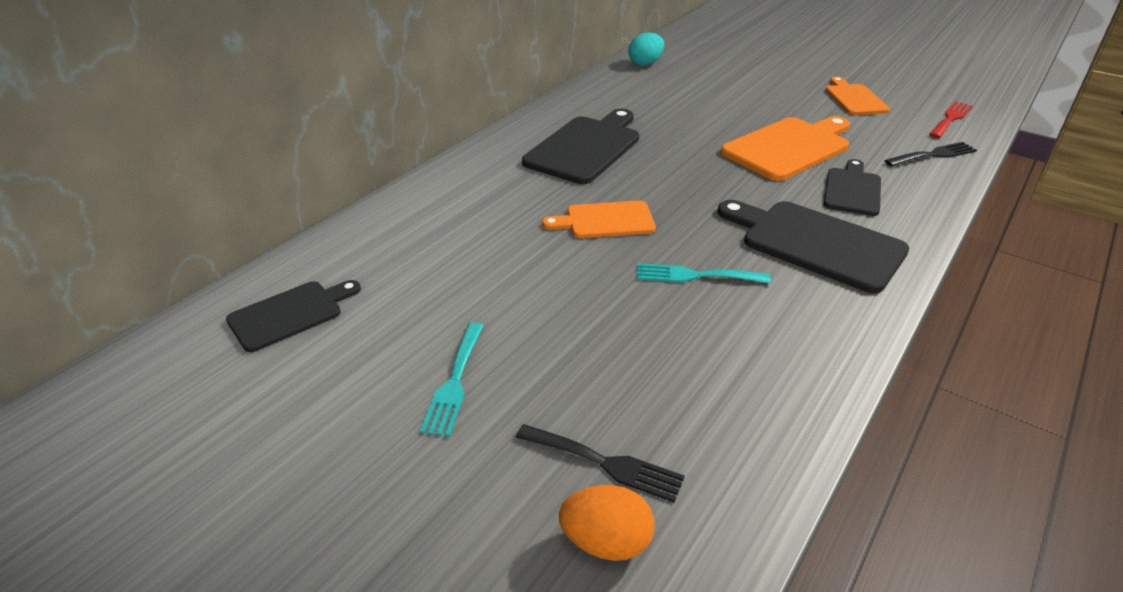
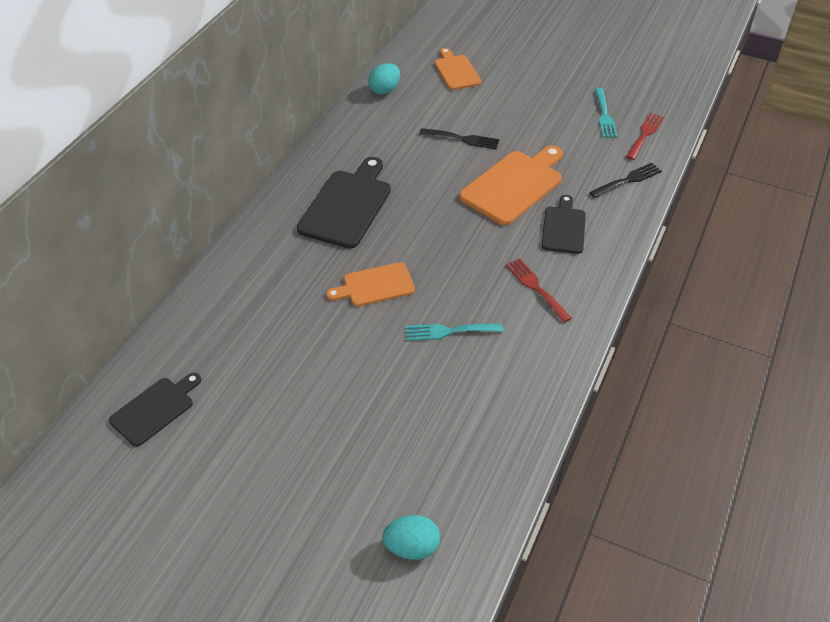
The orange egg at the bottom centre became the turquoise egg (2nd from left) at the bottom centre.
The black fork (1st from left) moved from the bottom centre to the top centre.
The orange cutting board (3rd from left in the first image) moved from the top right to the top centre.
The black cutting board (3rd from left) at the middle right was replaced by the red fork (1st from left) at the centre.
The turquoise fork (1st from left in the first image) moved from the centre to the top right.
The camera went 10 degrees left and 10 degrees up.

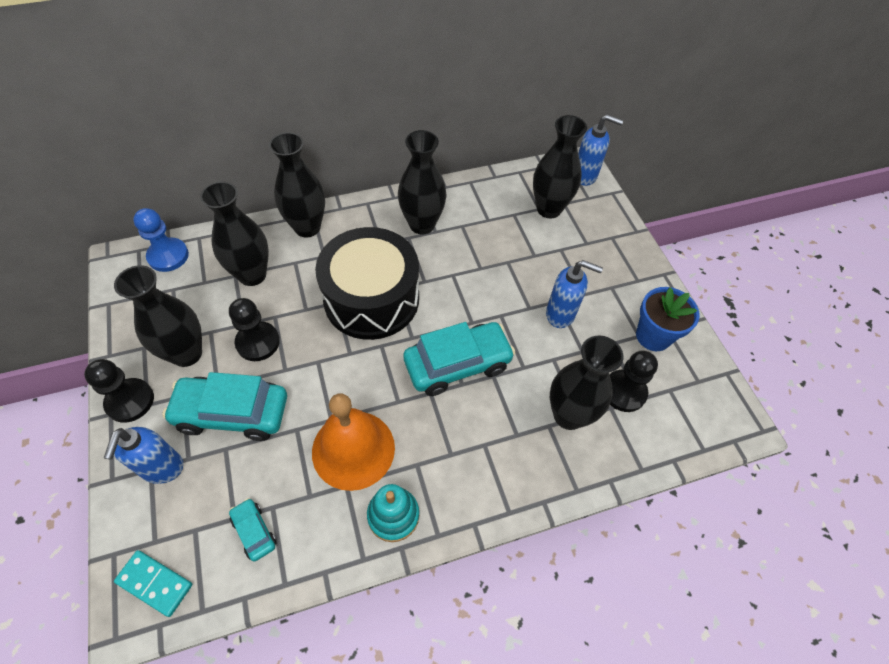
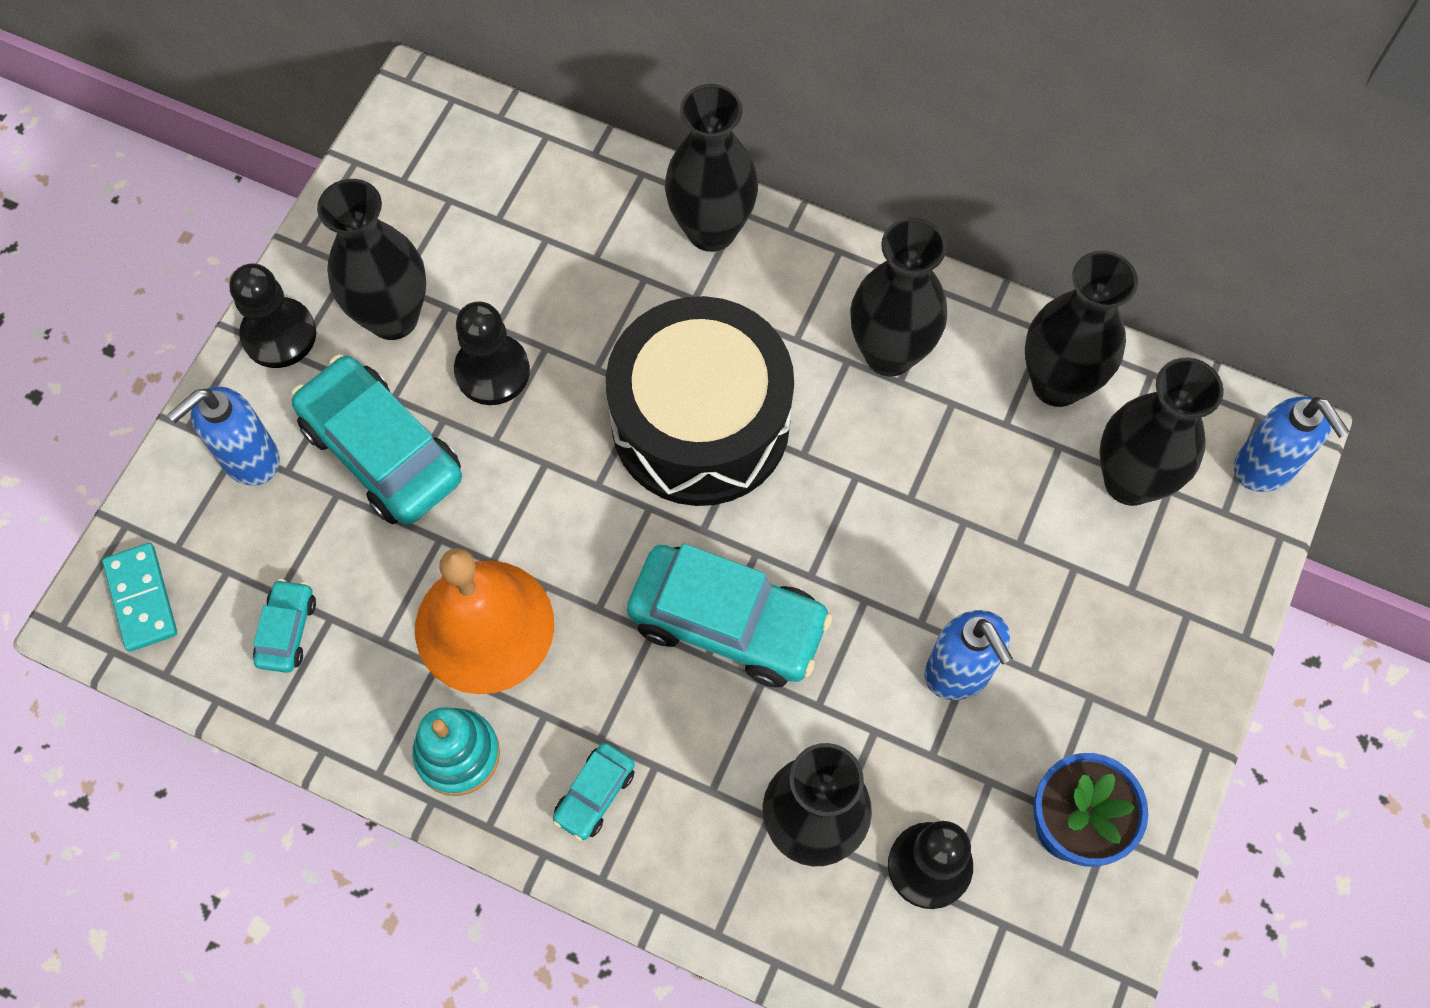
The turquoise car (3rd from left) at the bottom centre appeared.
The black vase (2nd from left in the first image) moved from the middle left to the top right.
The blue pawn at the middle left disappeared.
The camera went 45 degrees right and 10 degrees up.

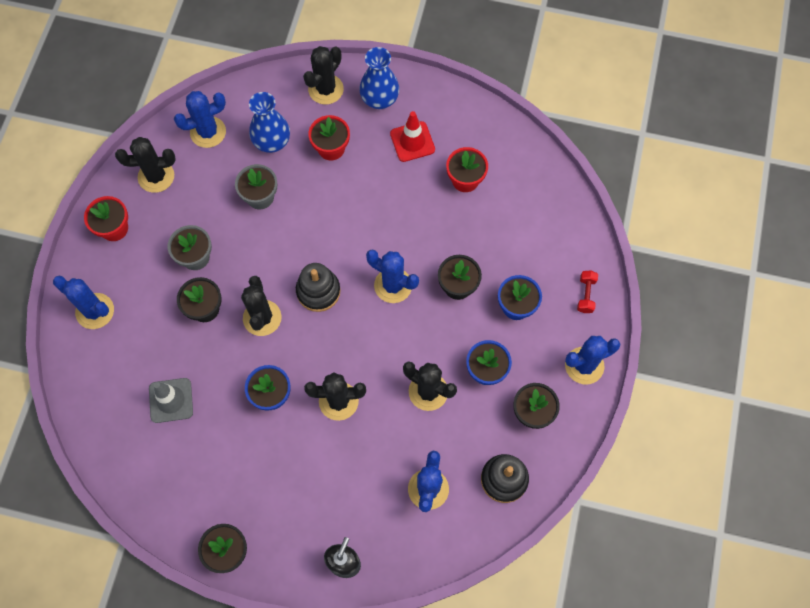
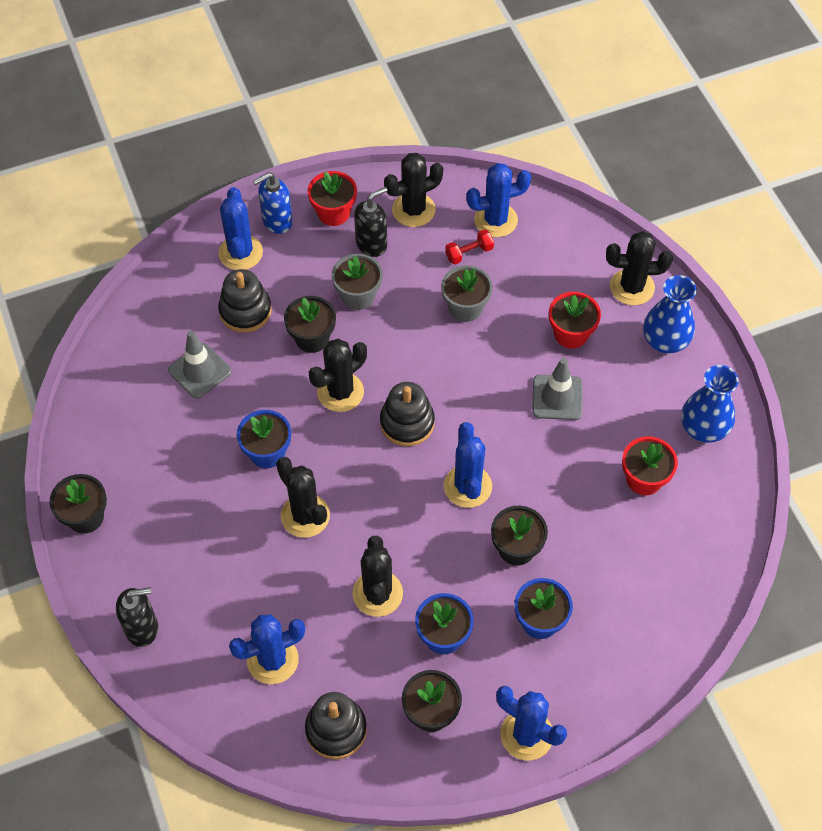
The black stacking toy (1st from left) at the middle left appeared.
The blue soap dispenser at the top left appeared.
The black soap dispenser (2nd from left) at the top centre appeared.
The black cactus (1st from left in the first image) at the top left turned 75 degrees counterclockwise.
The red dumbbell moved from the middle right to the top centre.
The blue cactus (2nd from left in the first image) at the top left turned 45 degrees counterclockwise.
The grey traffic cone (2nd from left) at the middle right appeared.
The blue vase (1st from left in the first image) moved from the top left to the middle right.
The red traffic cone at the top centre disappeared.
The camera went 55 degrees right and 10 degrees down.

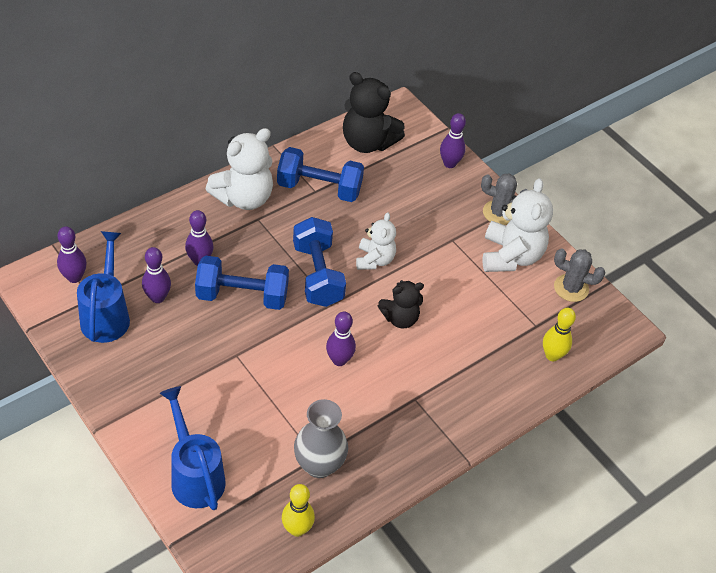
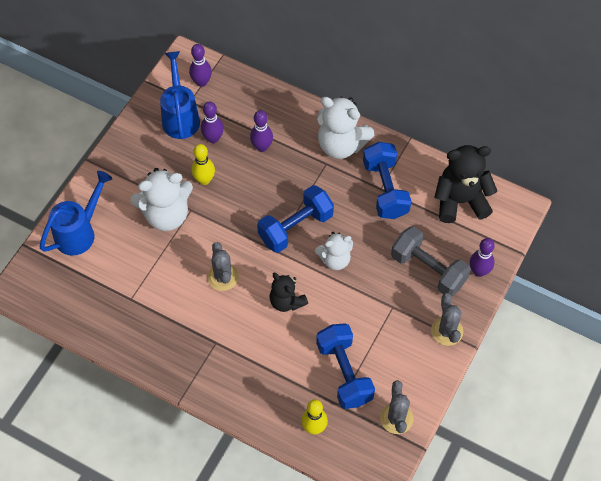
The white teddy bear (3rd from left in the first image) moved from the middle right to the middle left.
The blue watering can (1st from left in the first image) at the middle left turned 75 degrees counterclockwise.
The yellow bowling pin (1st from left) moved from the bottom centre to the centre.
The purple bowling pin (4th from left) at the centre was replaced by the grey cactus (1st from left) at the centre.
The blue dumbbell (1st from left in the first image) moved from the centre to the bottom centre.
The grey dumbbell at the middle right appeared.
The black teddy bear (1st from left in the first image) at the top centre turned 75 degrees clockwise.
The grey vase at the bottom centre disappeared.
The camera went 70 degrees right and 10 degrees up.

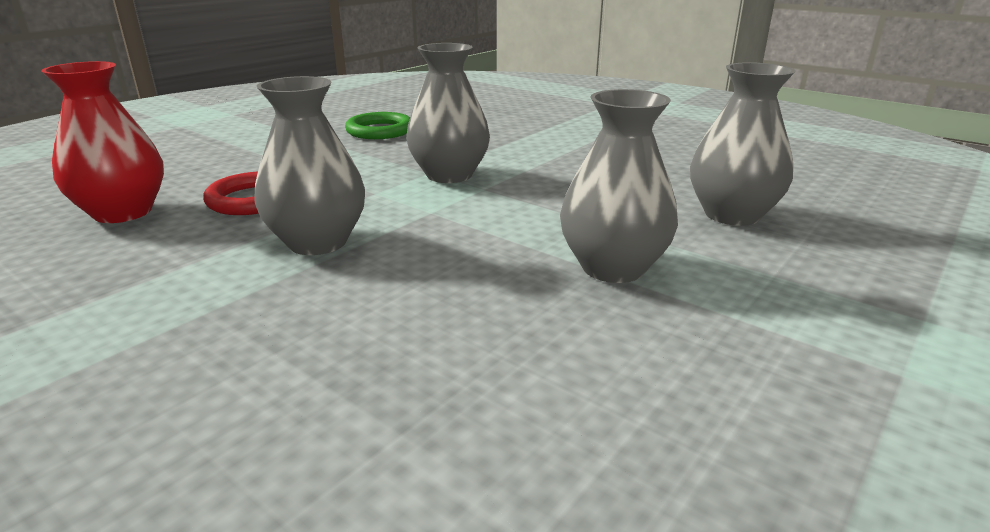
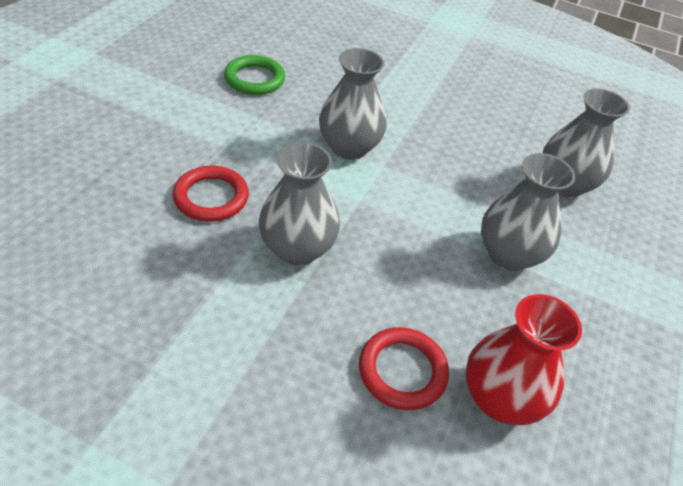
The red ring (2nd from left) at the bottom centre appeared.
The red vase moved from the top left to the bottom right.
The camera went 20 degrees left and 20 degrees up.

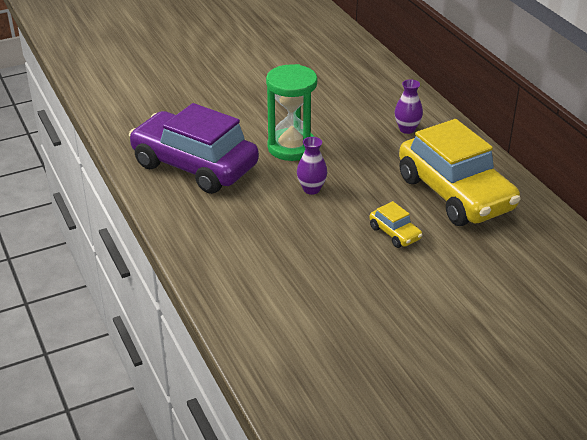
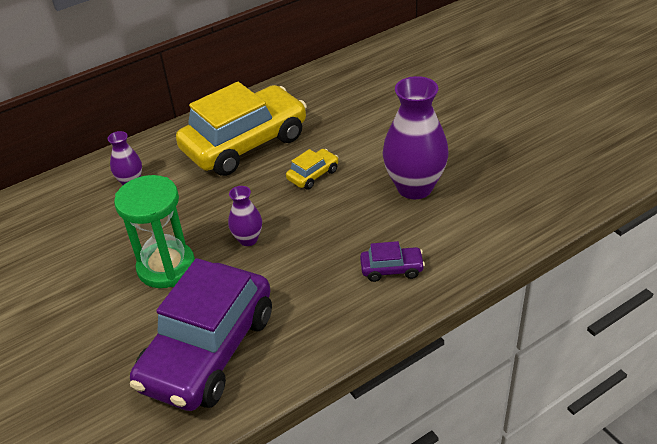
The purple car (2nd from left) at the centre appeared.
The purple vase (3rd from left) at the top centre appeared.
The camera went 95 degrees left and 5 degrees up.

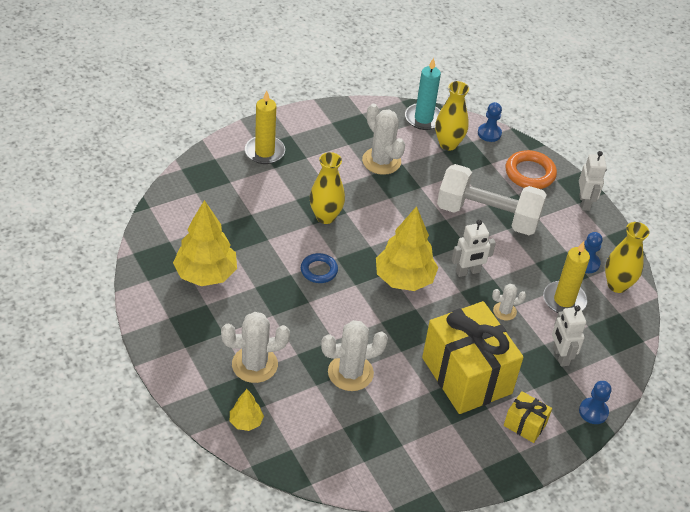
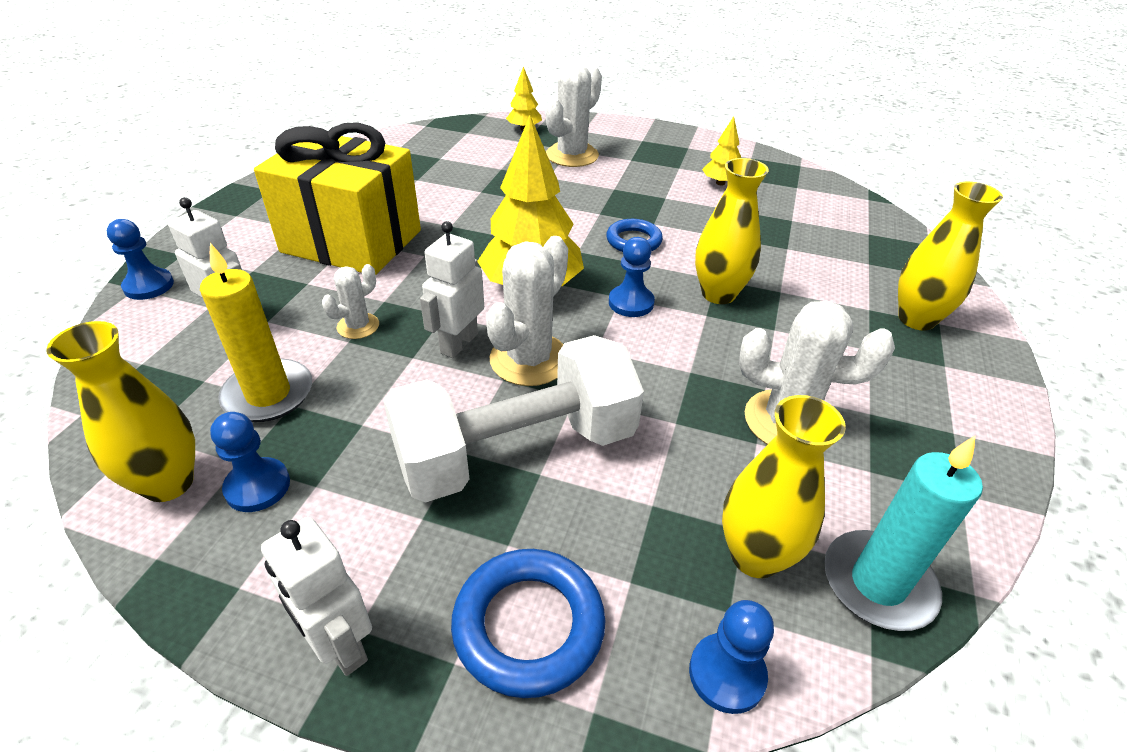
The orange ring at the top right became the blue ring (1st from left) at the bottom centre.
The white cactus (2nd from left) moved from the bottom centre to the centre.
The blue pawn (3rd from left) at the centre appeared.
The yellow tree (1st from left in the first image) at the middle left changed to 0.49 times the size.
The yellow candle (1st from left) at the top centre was replaced by the yellow vase (4th from left) at the middle right.
The yellow gift (2nd from left) at the bottom right disappeared.
The camera went 140 degrees right and 5 degrees down.

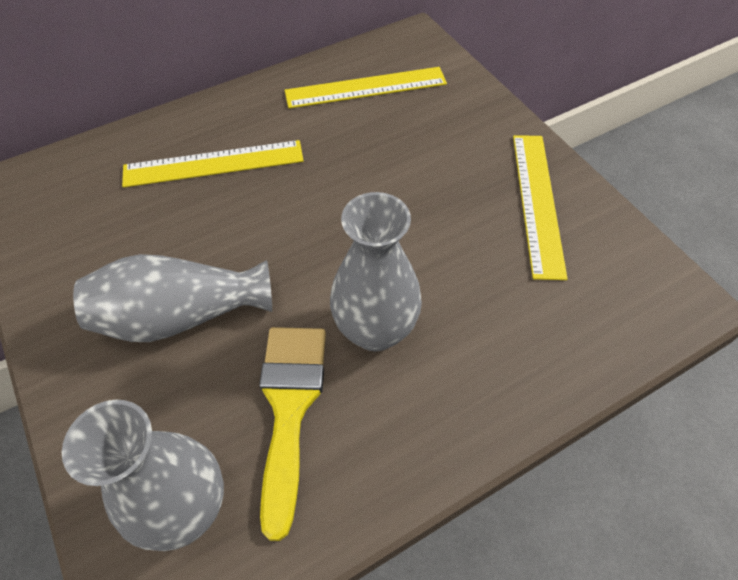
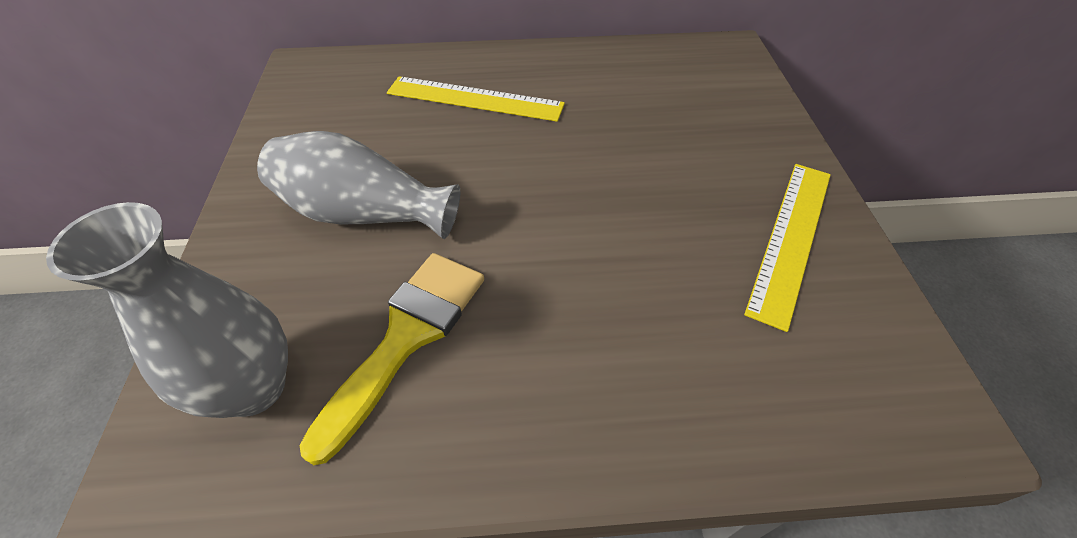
The yellow ruler (2nd from left) at the top centre disappeared.
The grey vase (3rd from left) at the centre disappeared.
The camera went 25 degrees right and 5 degrees down.

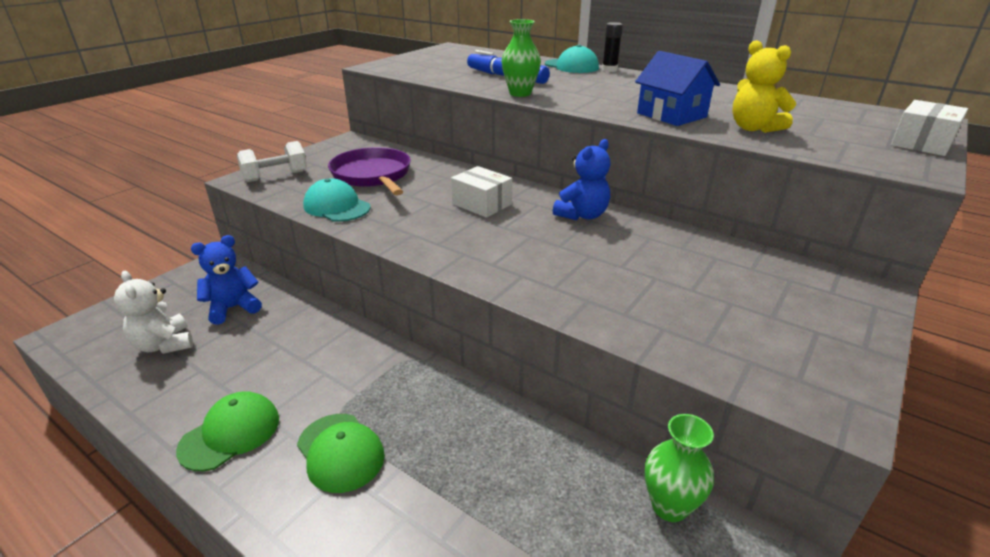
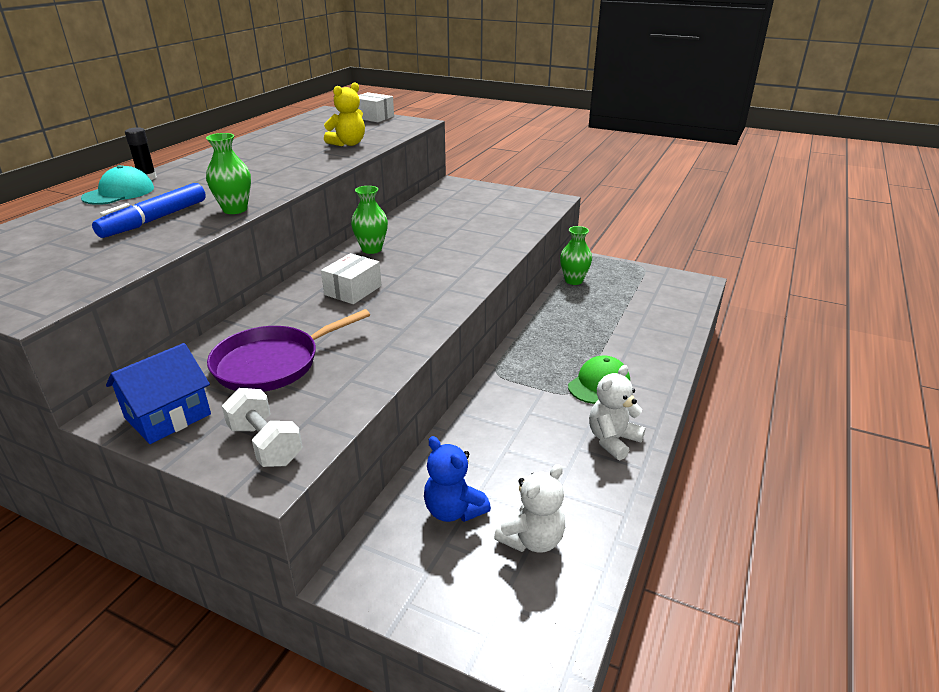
The blue house moved from the top right to the middle left.
The blue teddy bear (2nd from left) at the top centre was replaced by the green vase (2nd from left) at the top centre.
The green cap (1st from left) at the bottom left was replaced by the white teddy bear (2nd from left) at the centre.
The turquoise cap (1st from left) at the centre disappeared.
The camera went 100 degrees left and 0 degrees up.

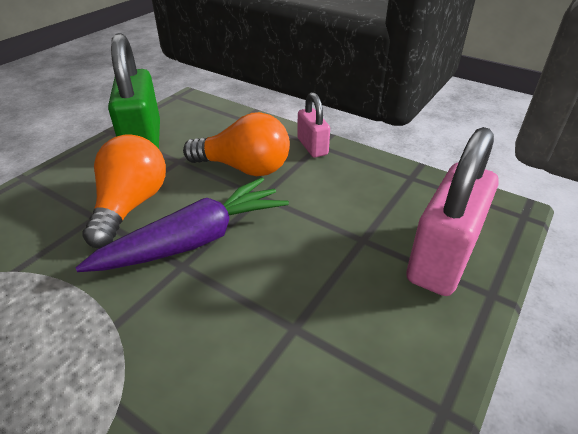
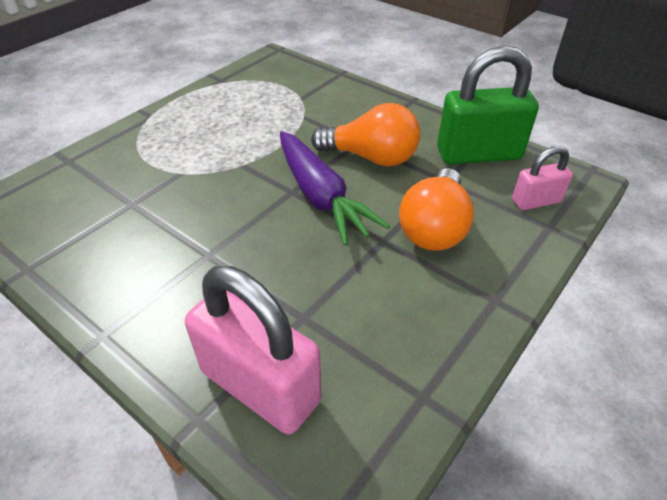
The pink padlock (1st from left in the first image) moved from the top centre to the middle right.
The camera went 95 degrees right and 5 degrees up.

